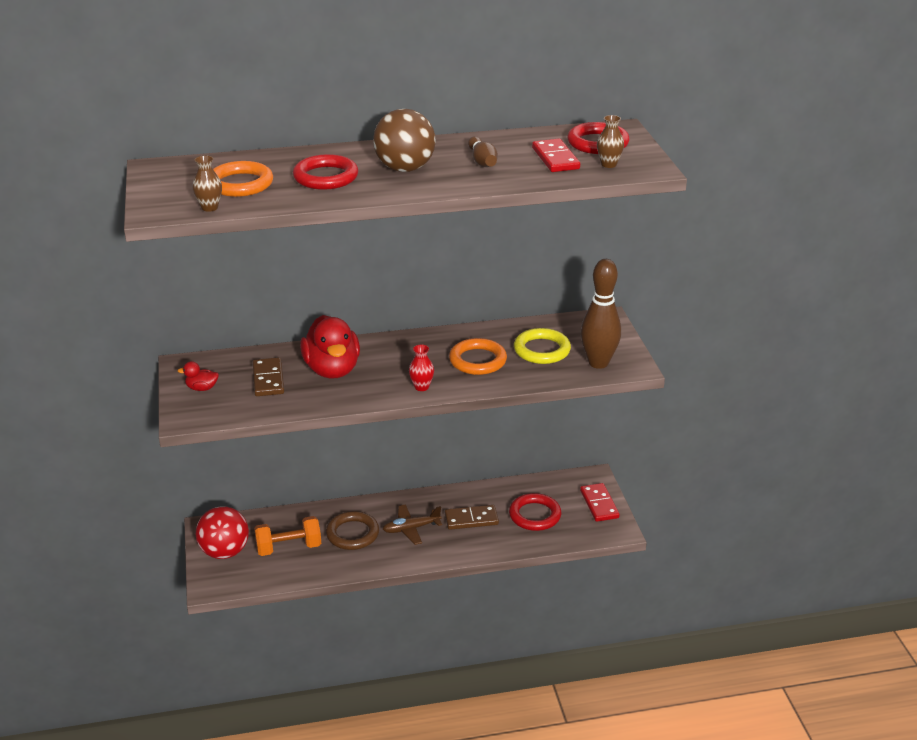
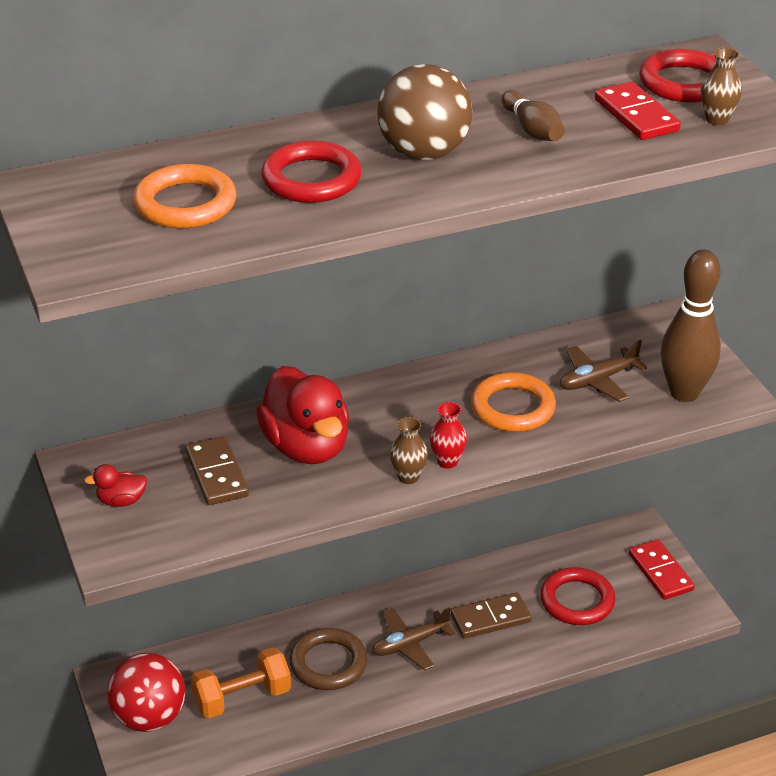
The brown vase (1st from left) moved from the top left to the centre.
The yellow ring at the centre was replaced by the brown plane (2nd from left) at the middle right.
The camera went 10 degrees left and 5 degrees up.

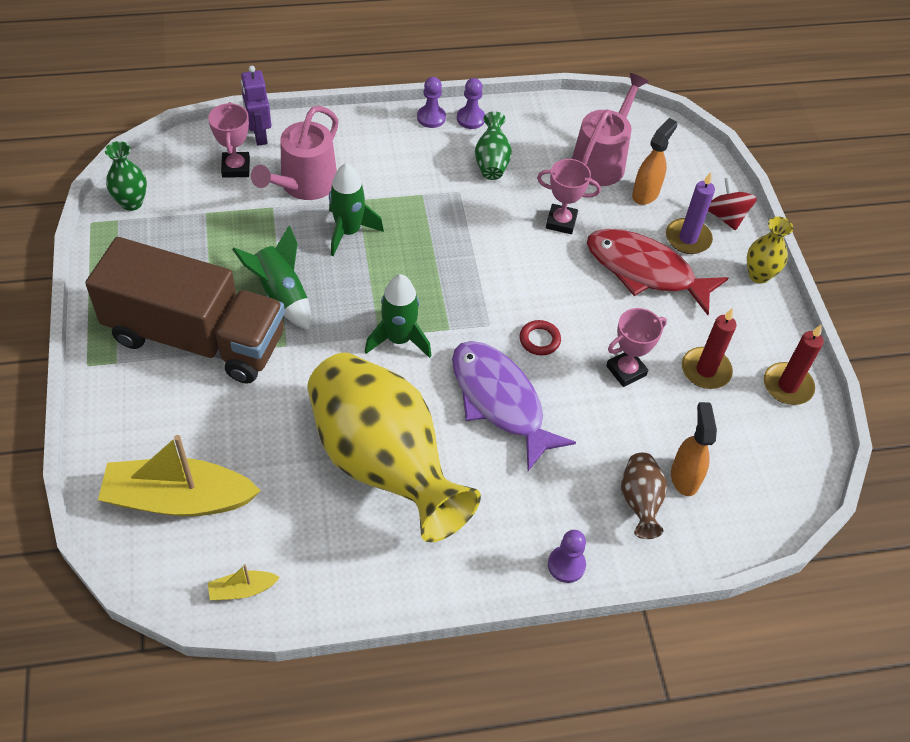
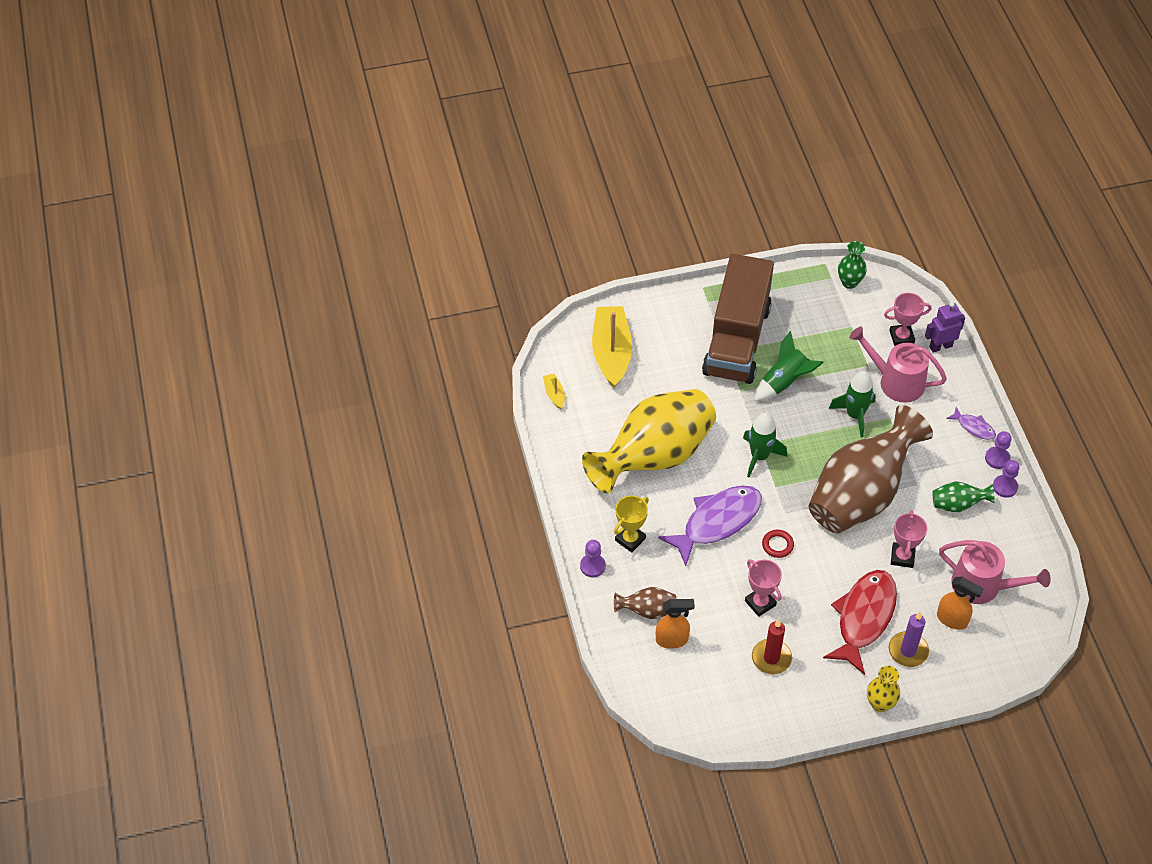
The yellow trophy at the centre appeared.
The brown vase (2nd from left) at the middle right appeared.
The purple fish (2nd from left) at the middle right appeared.
The red spinning top at the top right disappeared.
The red candle (2nd from left) at the middle right disappeared.
The camera went 90 degrees right and 0 degrees up.

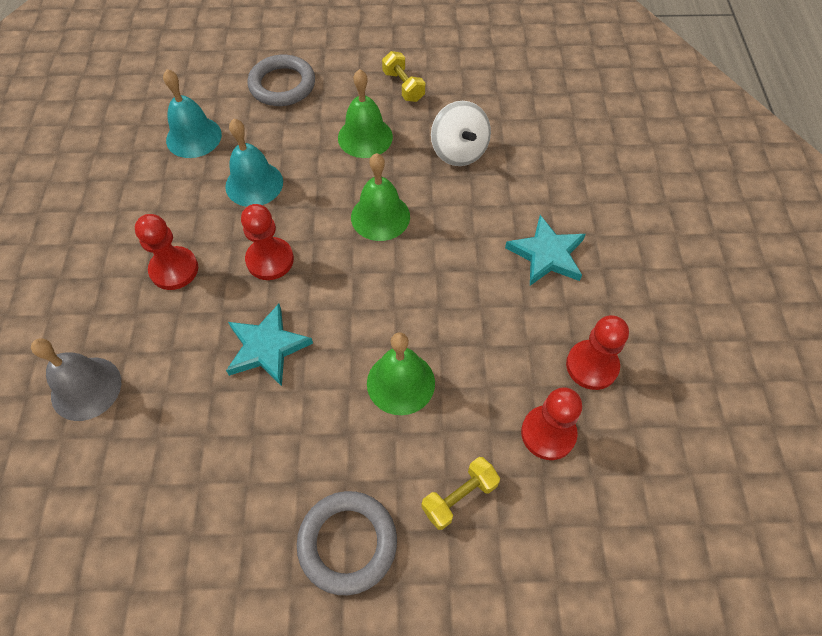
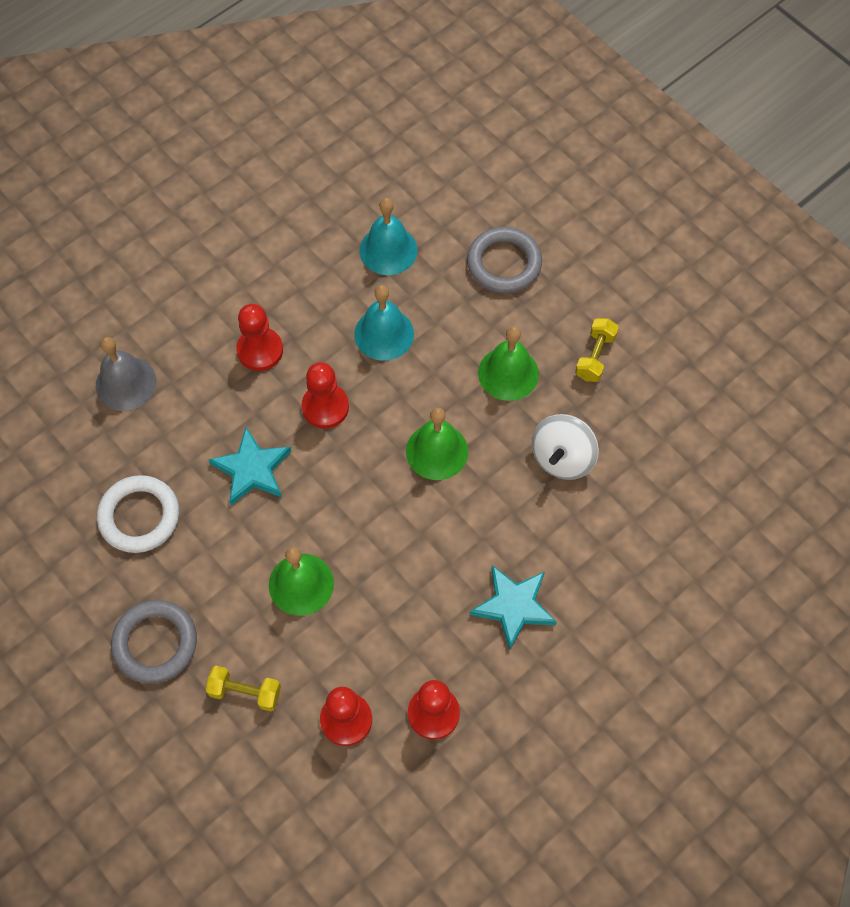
The white ring at the middle left appeared.
The camera went 50 degrees right and 5 degrees up.

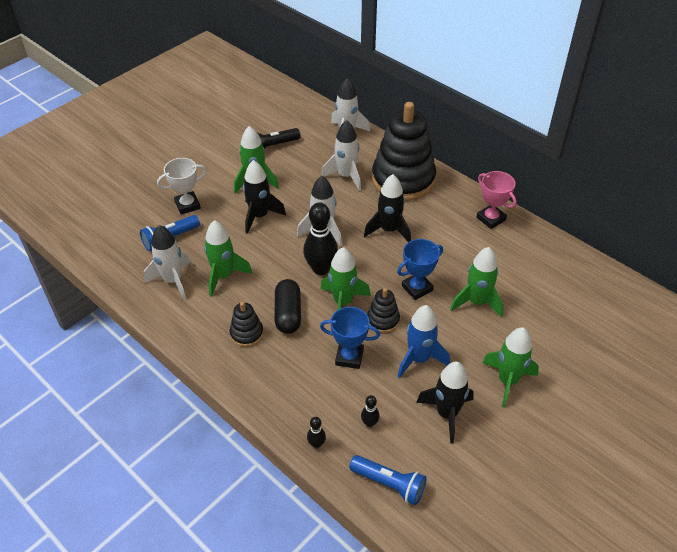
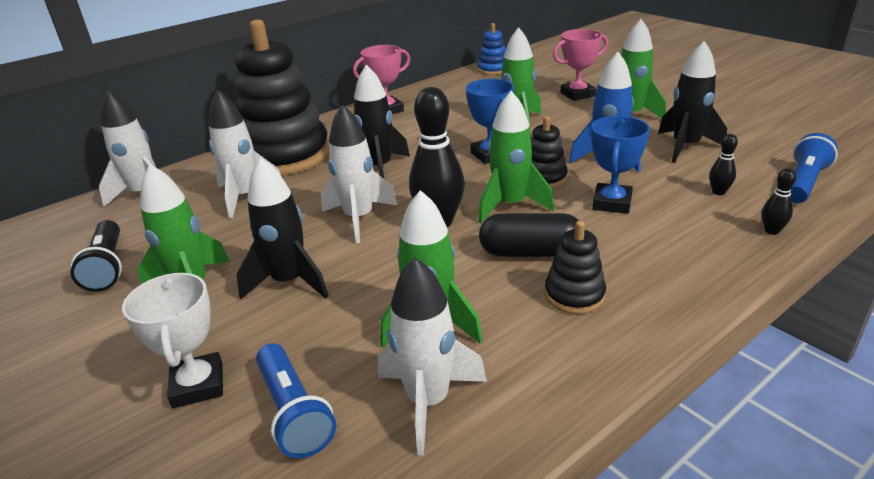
The blue stacking toy at the top centre appeared.
The pink trophy (2nd from left) at the top centre appeared.
The camera went 80 degrees left and 15 degrees down.

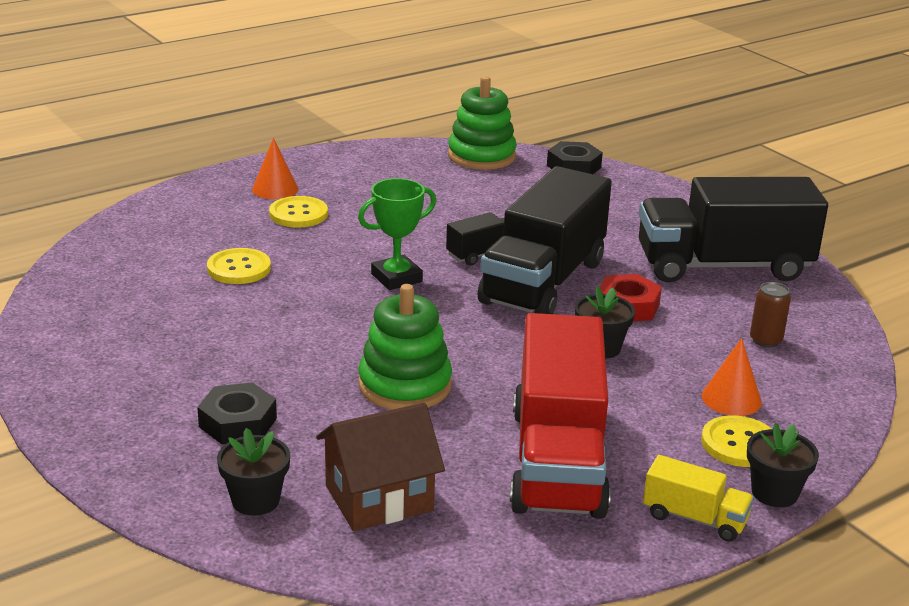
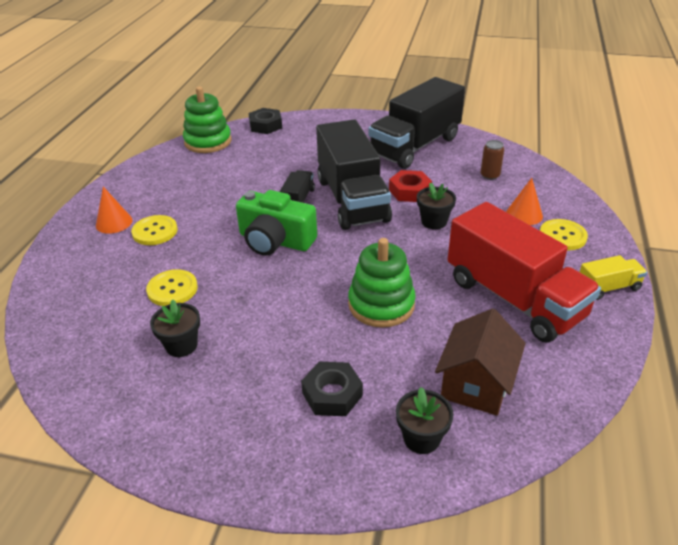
The black flower pot (3rd from left in the first image) moved from the bottom right to the middle left.
The green trophy at the centre was replaced by the green camera at the centre.
The camera went 40 degrees left and 10 degrees up.

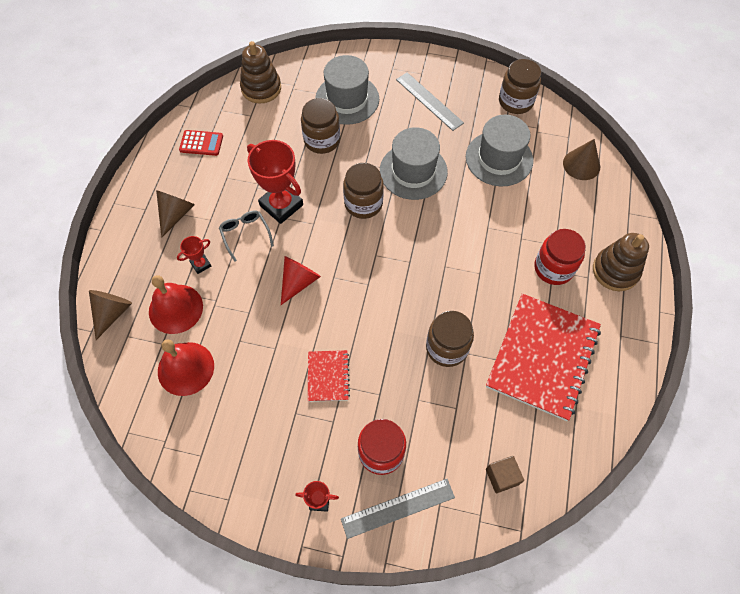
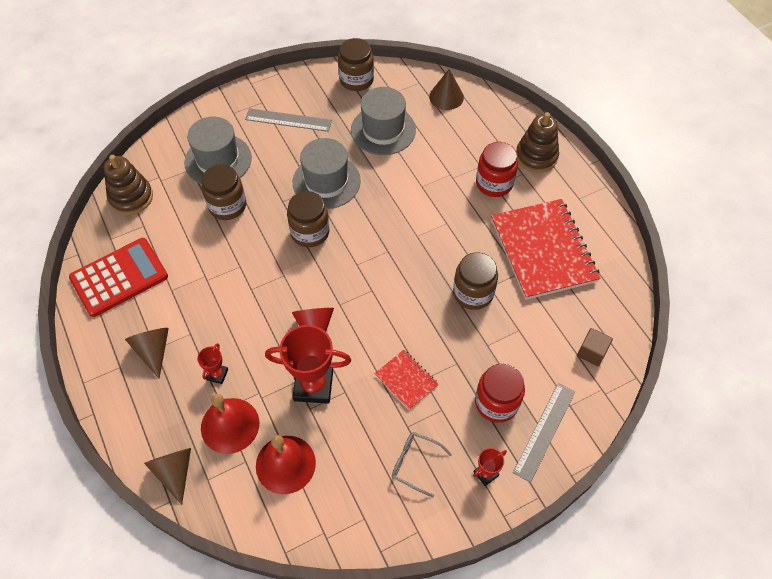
The red calculator at the top left changed to 1.92 times the size.
The red trophy (2nd from left) moved from the top centre to the centre.
The grey glasses moved from the middle left to the bottom centre.
The camera went 40 degrees left and 5 degrees down.

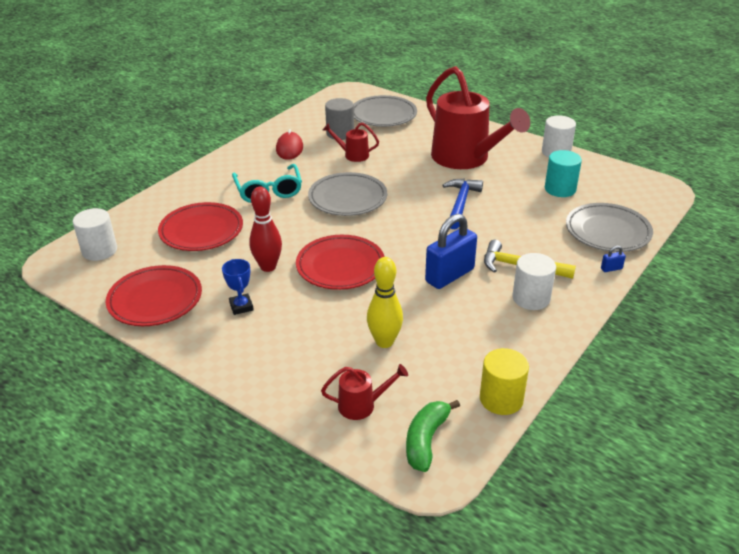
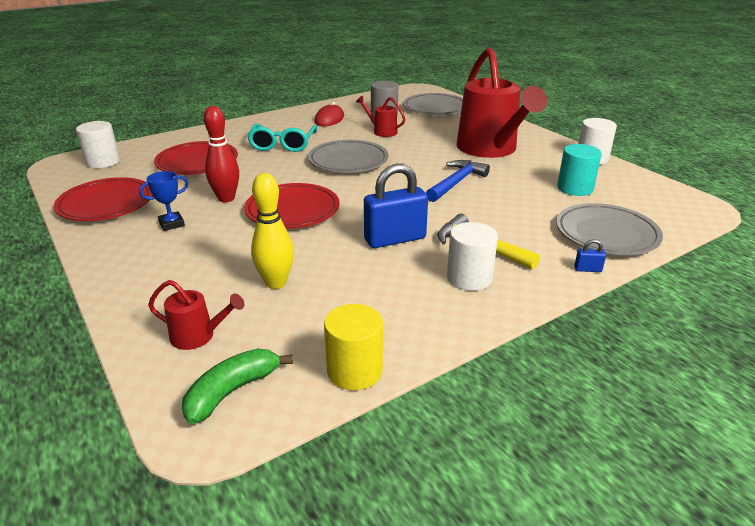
The blue trophy at the middle left turned 60 degrees clockwise.
The camera went 20 degrees right and 5 degrees down.

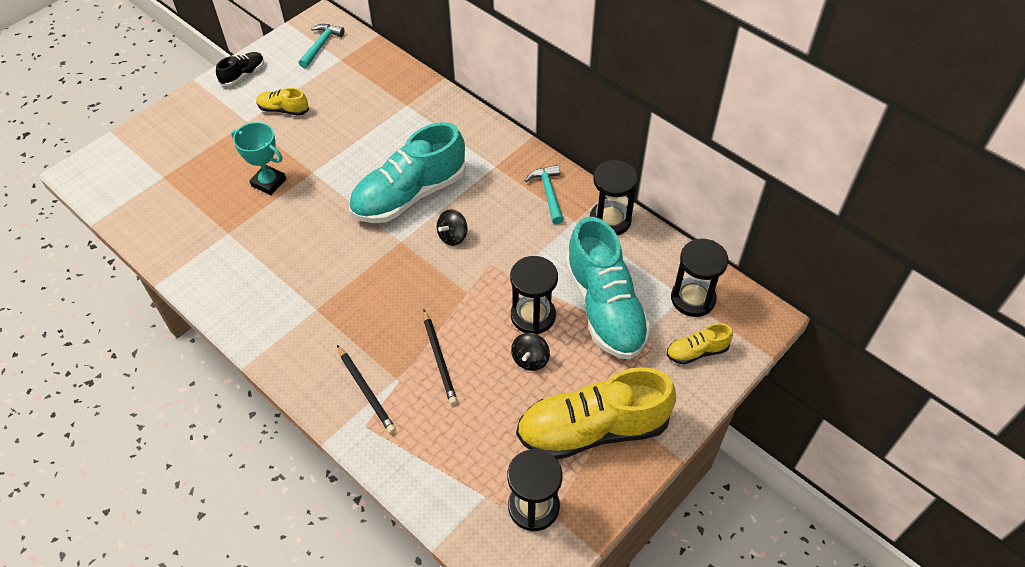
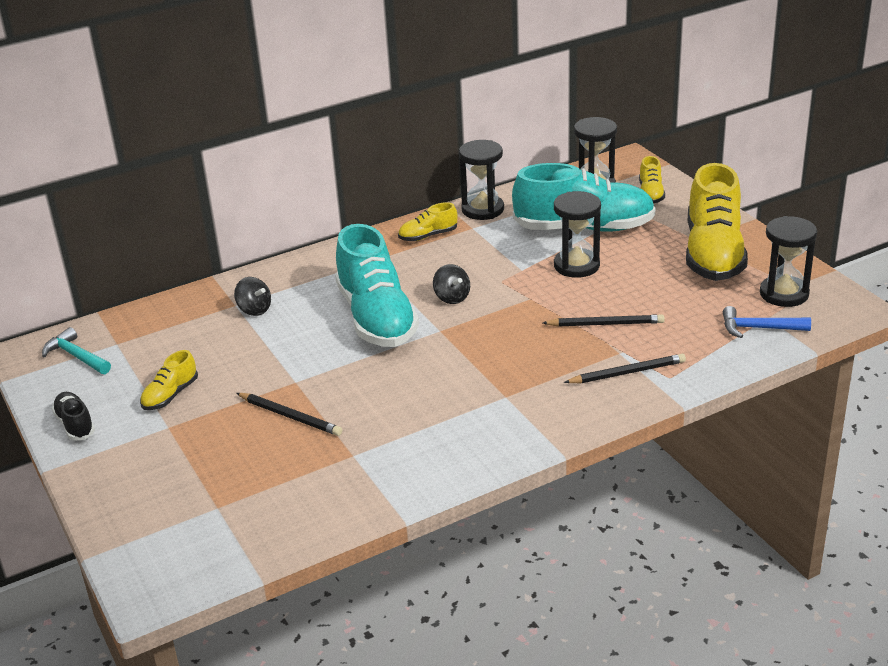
The black spinning top (2nd from left in the first image) moved from the centre to the middle left.
The turquoise trophy at the top left was replaced by the black pencil (1st from left) at the middle left.
The turquoise hammer (2nd from left) at the centre was replaced by the yellow shoe (2nd from left) at the top centre.
The blue hammer at the middle right appeared.
The camera went 70 degrees left and 20 degrees down.

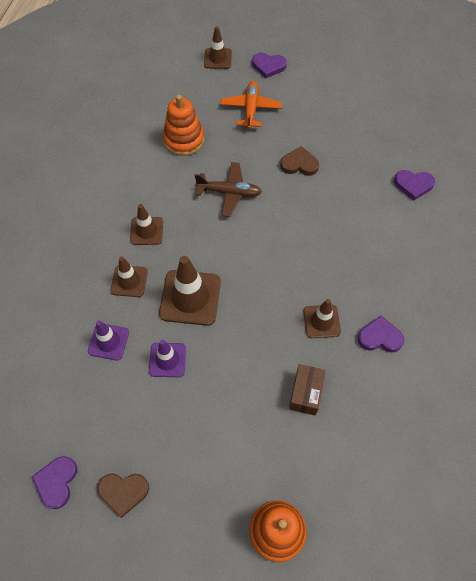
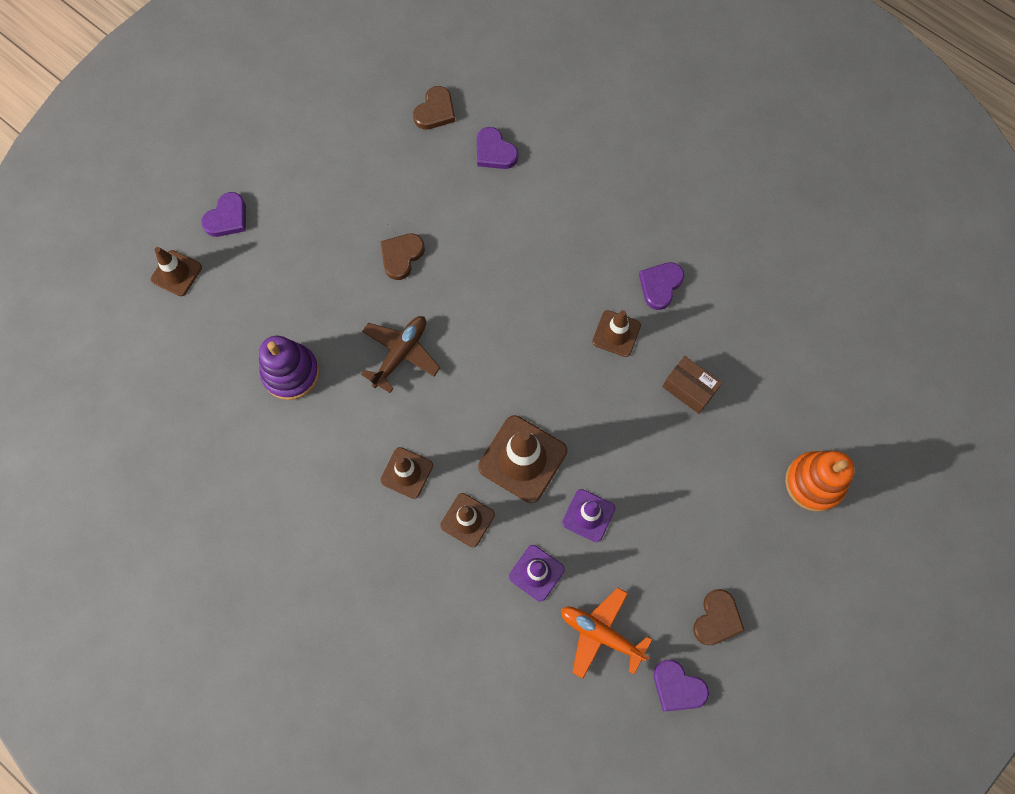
The orange stacking toy (1st from left) at the top centre became the purple stacking toy at the middle left.
The brown heart (2nd from left) at the top centre appeared.
The purple heart (4th from left in the first image) at the top right turned 105 degrees clockwise.
The orange plane moved from the top centre to the bottom centre.
The camera went 65 degrees left and 10 degrees up.

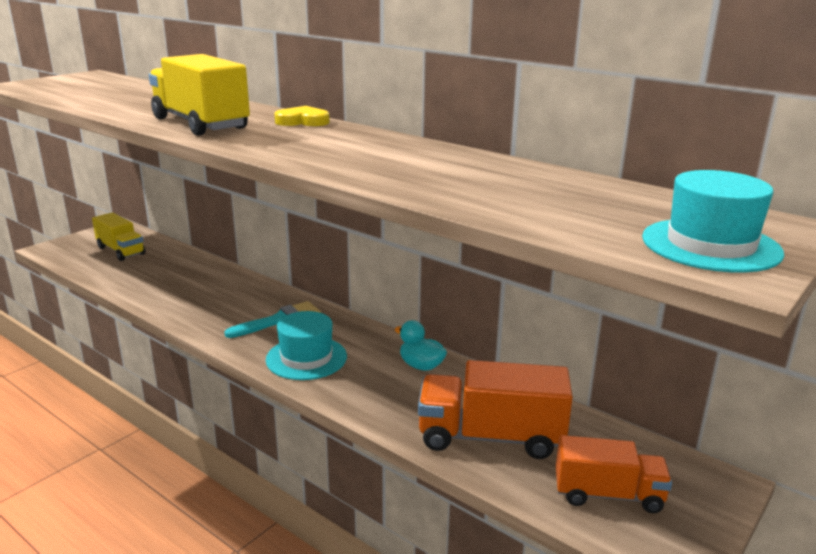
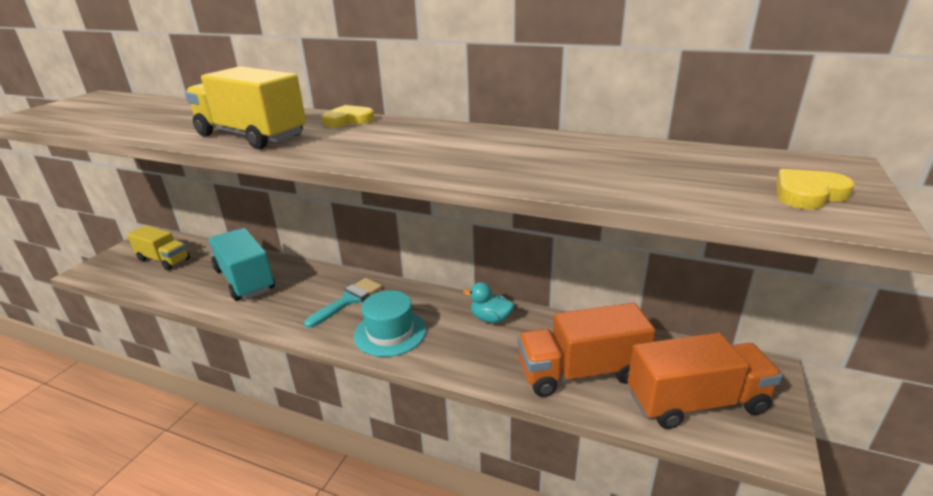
The turquoise truck at the middle left appeared.
The orange truck (2nd from left) at the bottom right changed to 1.50 times the size.
The turquoise hat (2nd from left) at the middle right was replaced by the yellow heart (2nd from left) at the middle right.
The camera went 15 degrees left and 5 degrees up.

